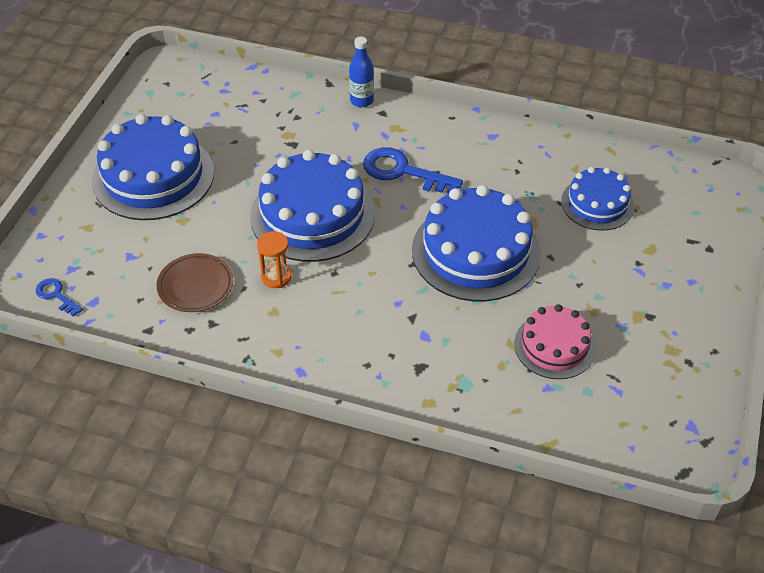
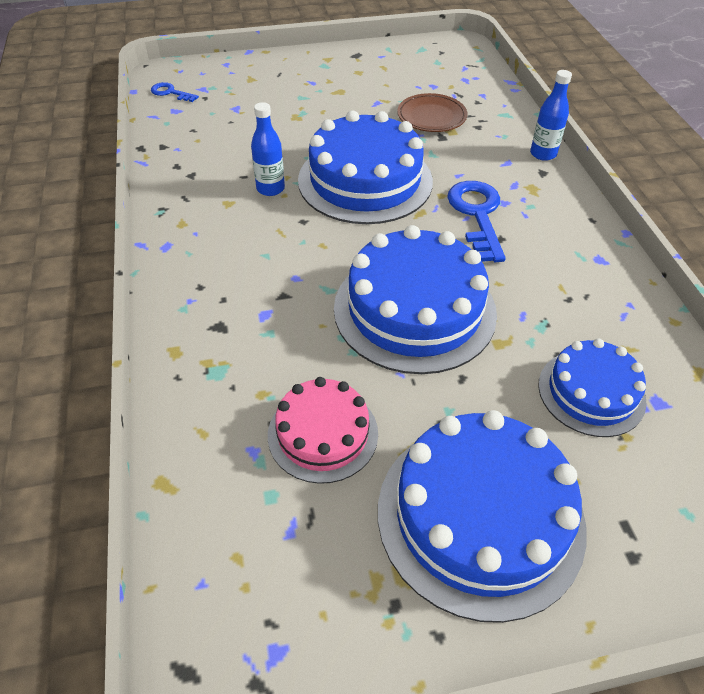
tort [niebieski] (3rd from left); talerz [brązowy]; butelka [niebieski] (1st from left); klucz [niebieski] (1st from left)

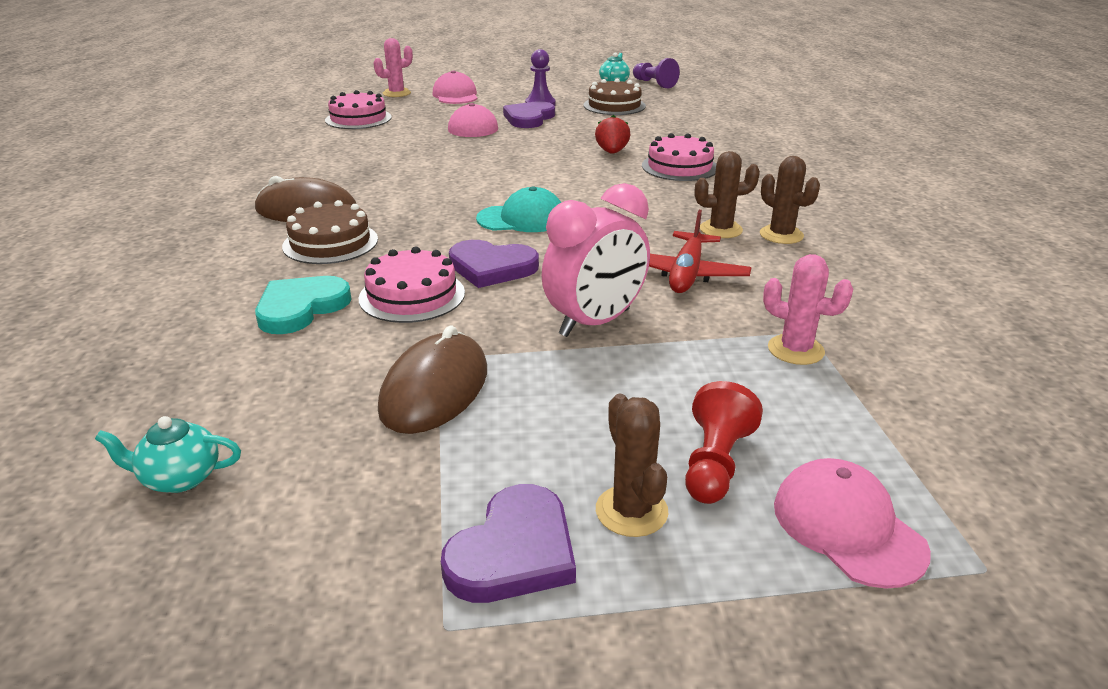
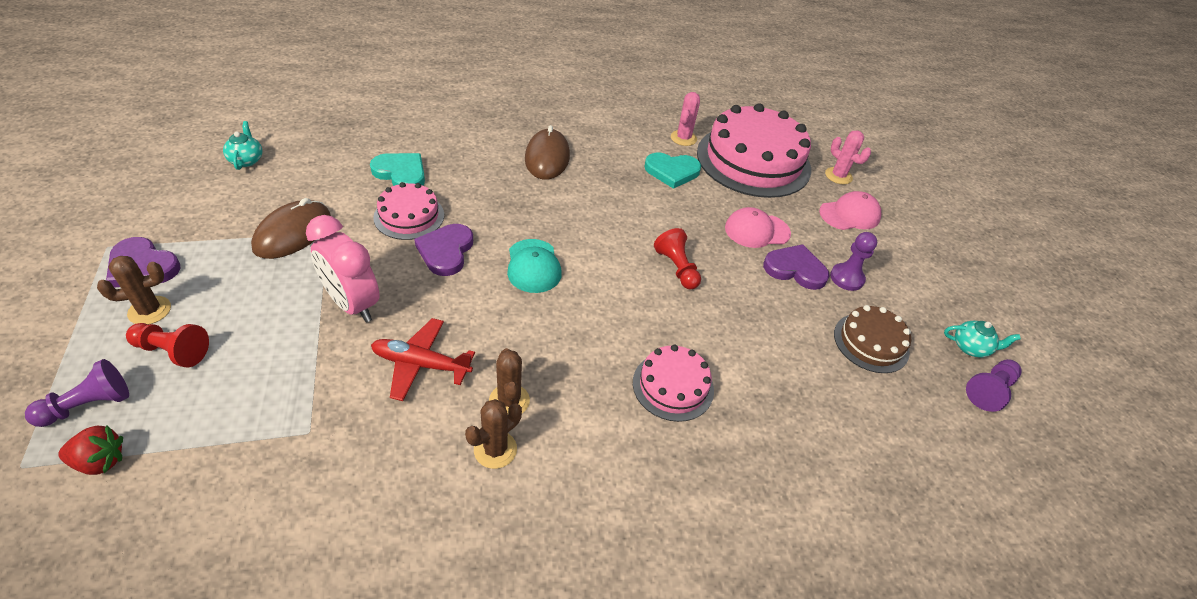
tort [brązowy] (1st from left in the first image); serce [turkusowy] (2nd from left); pionek [czerwony] (2nd from left); truskawka [czerwony]; kaktus [różowy] (1st from left); pionek [fioletowy] (1st from left); myszka [brązowy] (1st from left); tort [różowy] (3rd from left)

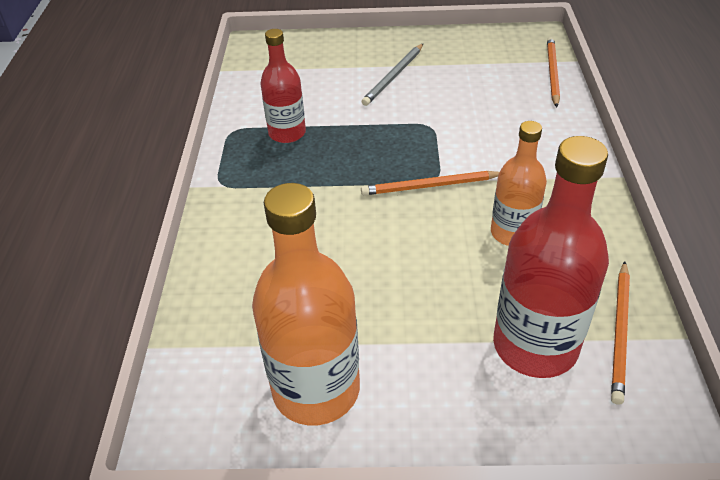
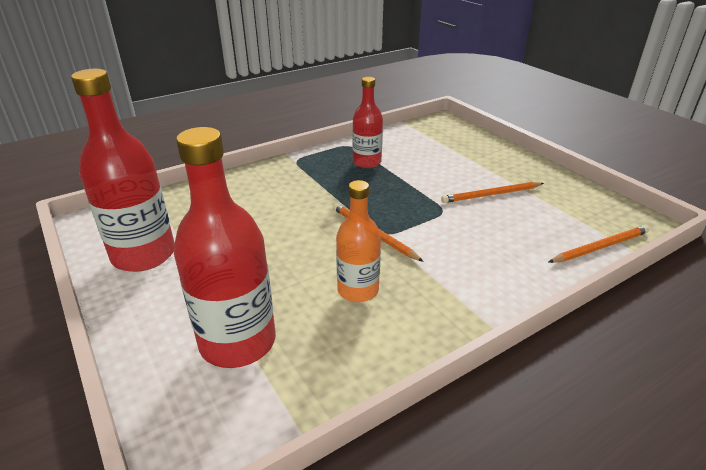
ołówek [szary]; ołówek [pomarańczowy] (2nd from left); butelka [czerwony] (1st from left)

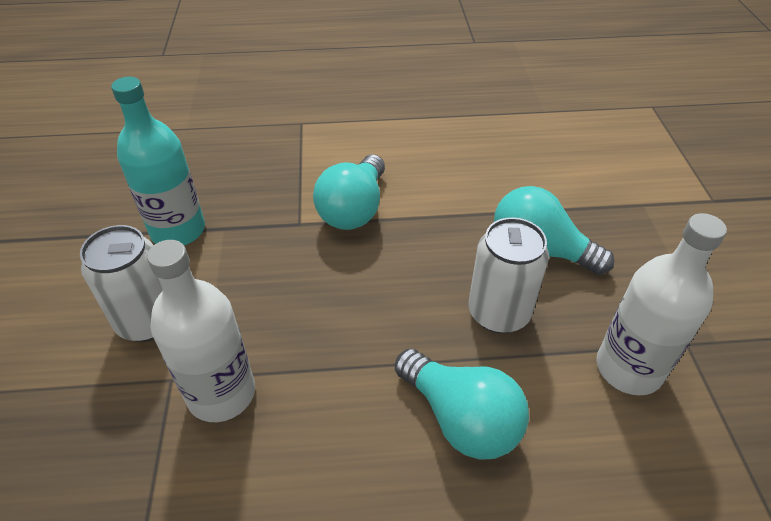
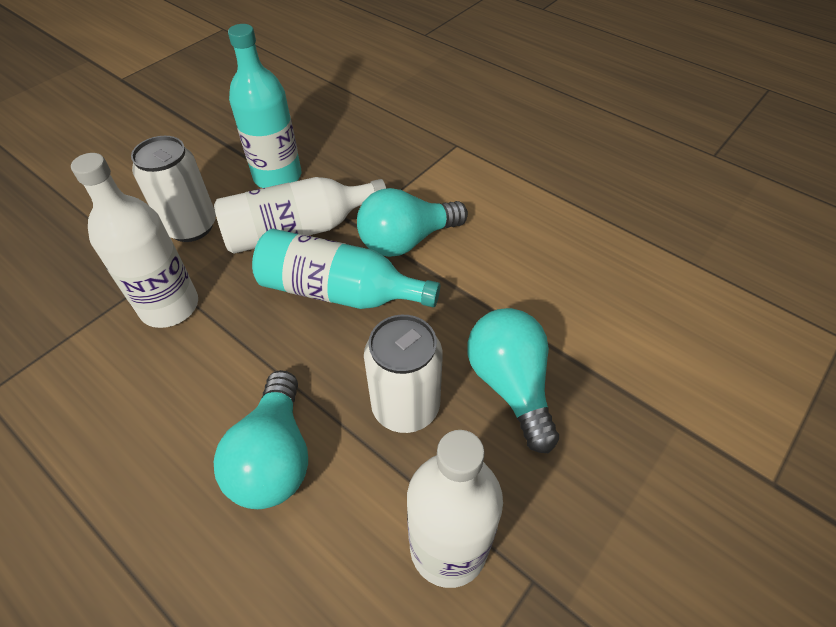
butelka [biały] (2nd from left); butelka [turkusowy] (2nd from left)

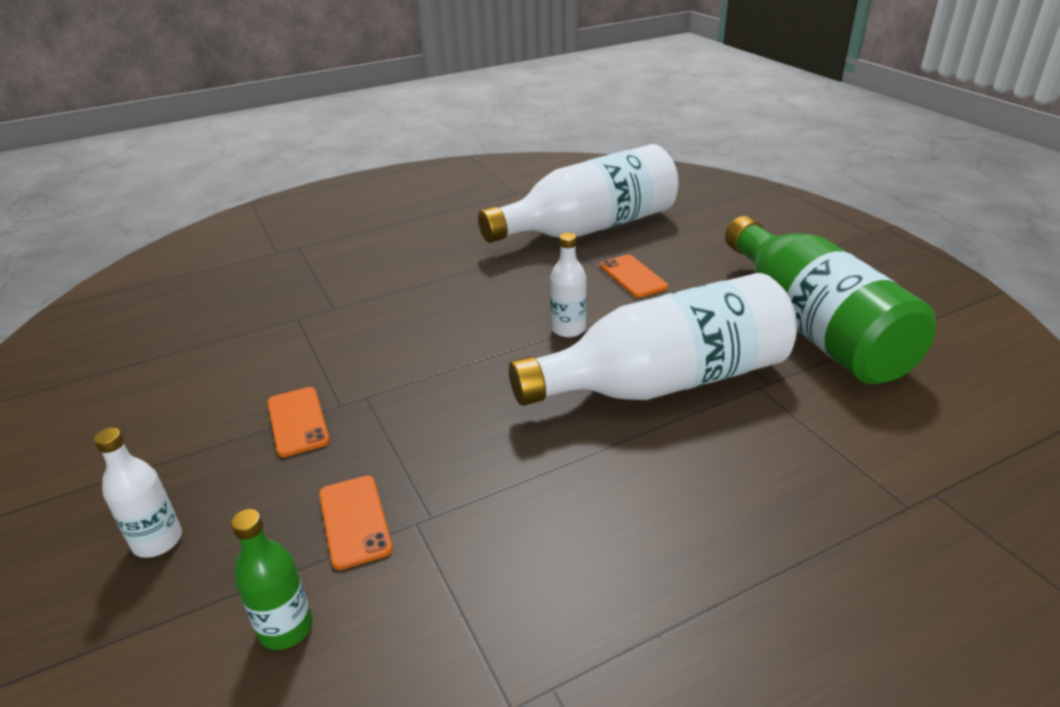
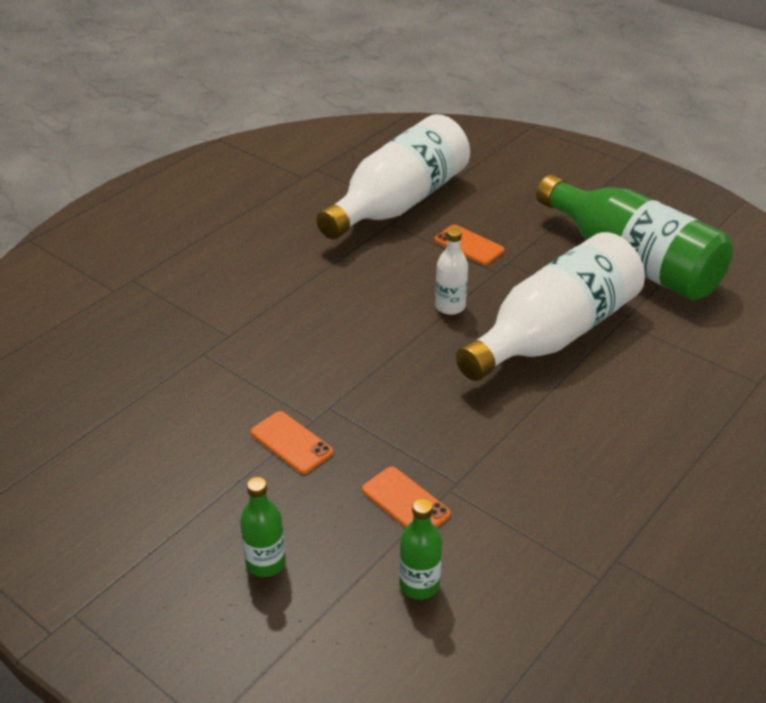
butelka [zielony] (1st from left)

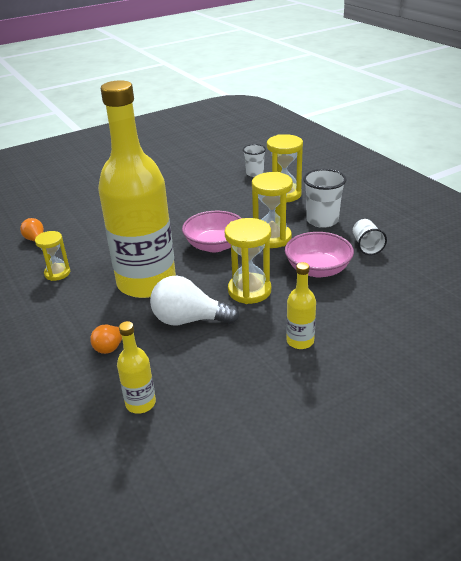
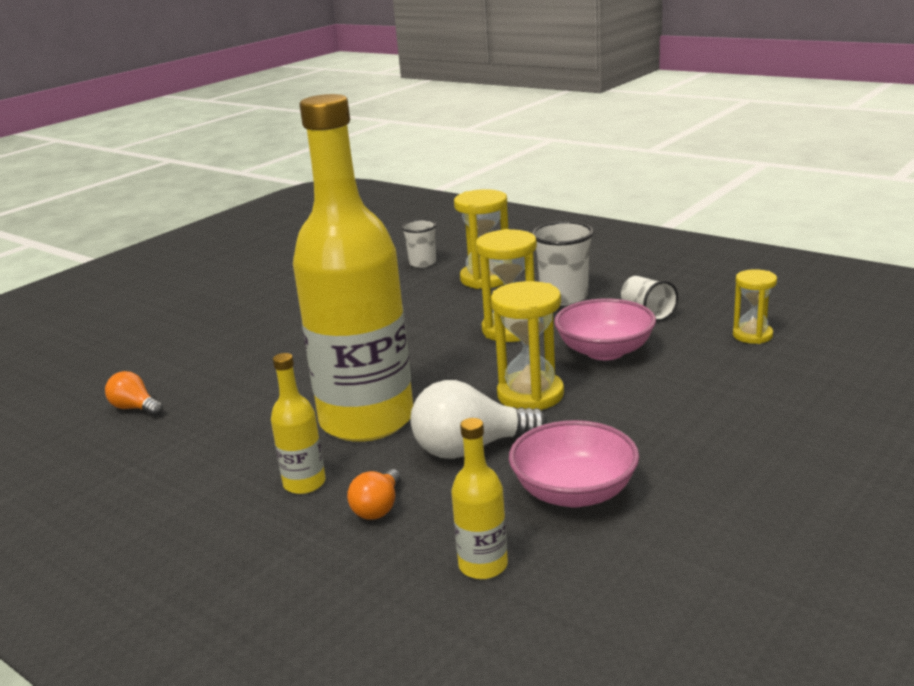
klepsydra [żółty] (4th from left); miska [różowy] (1st from left); butelka [żółty] (1st from left)

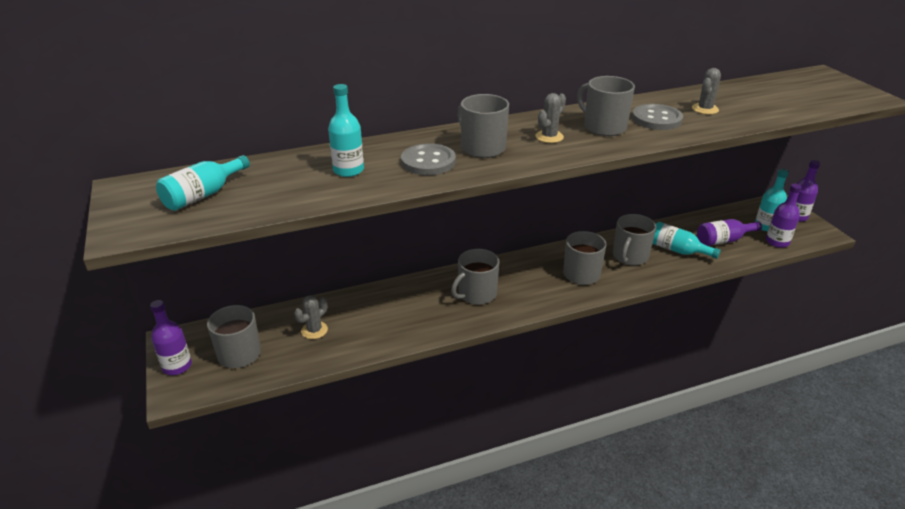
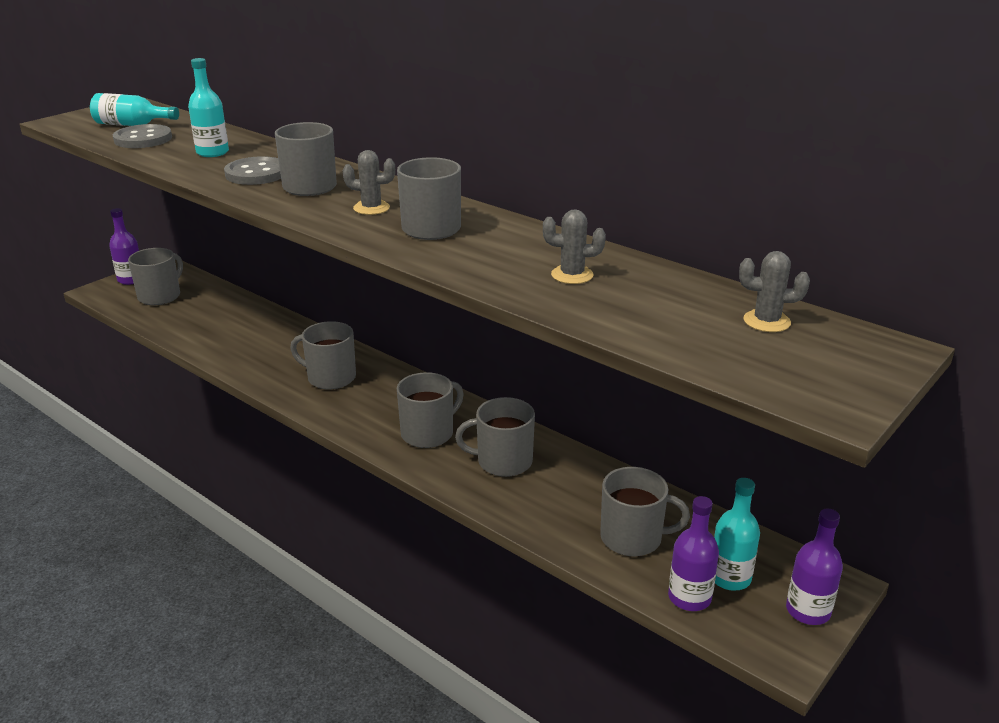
butelka [turkusowy] (3rd from left in the first image); kaktus [szary] (3rd from left); guzik [szary] (1st from left); kubek [szary] (7th from left)

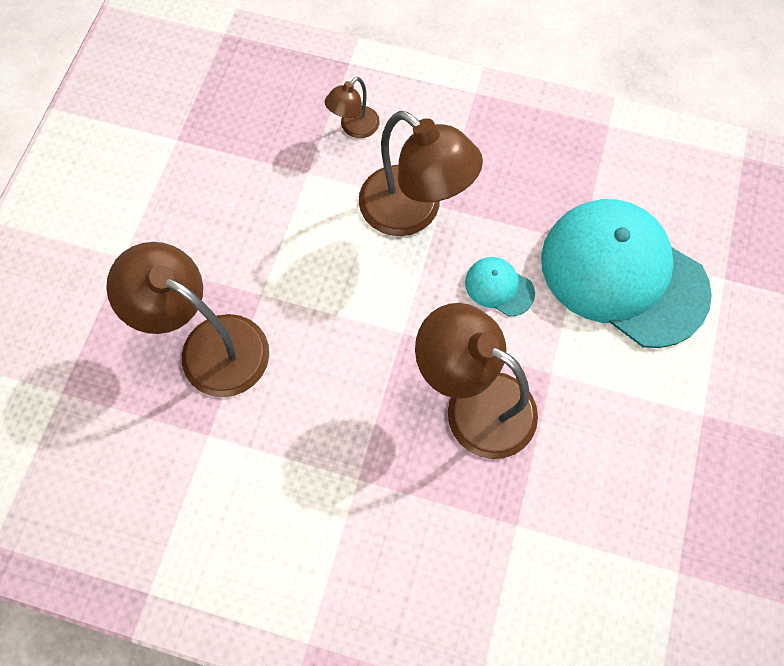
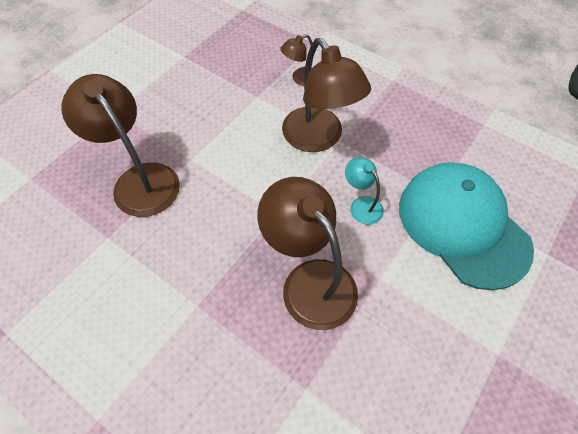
lampka [turkusowy]

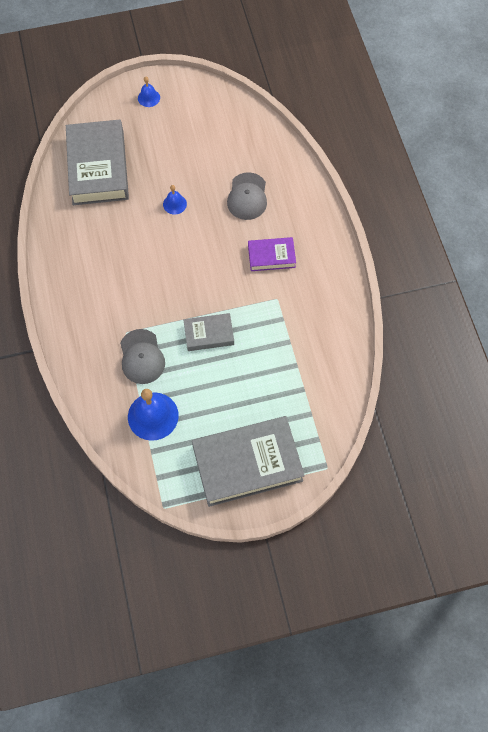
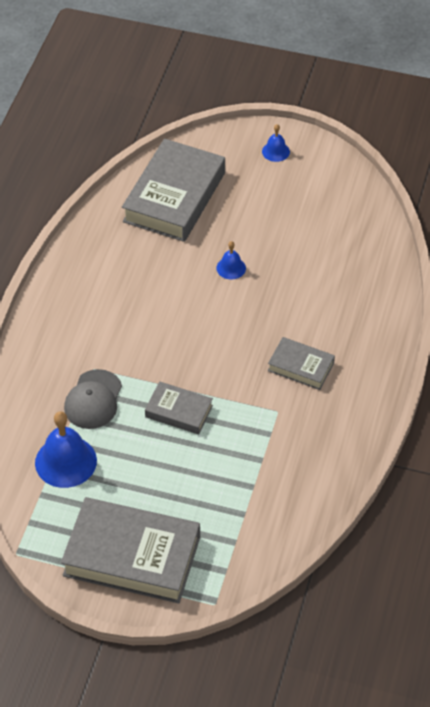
czapka [szary] (2nd from left in the first image); książka [szary] (4th from left)

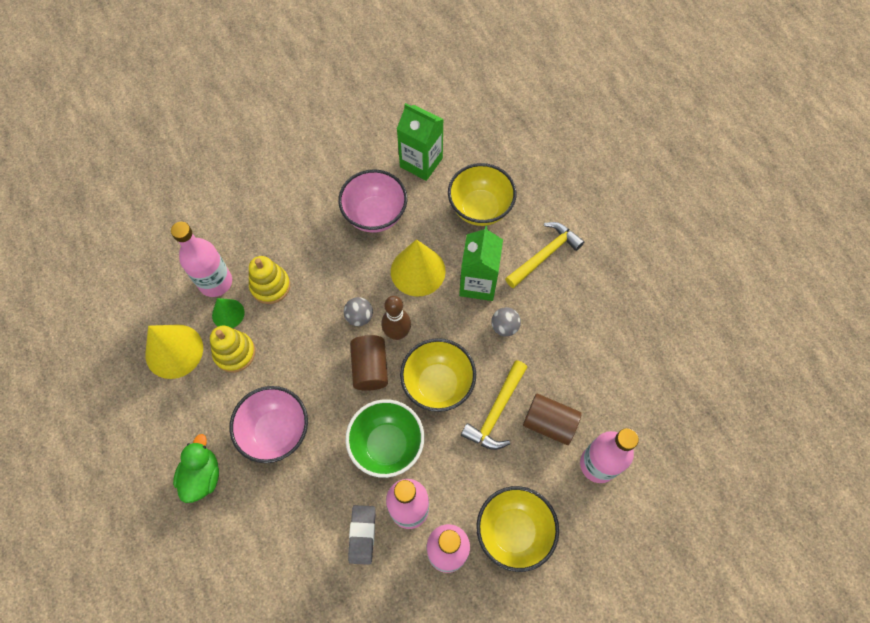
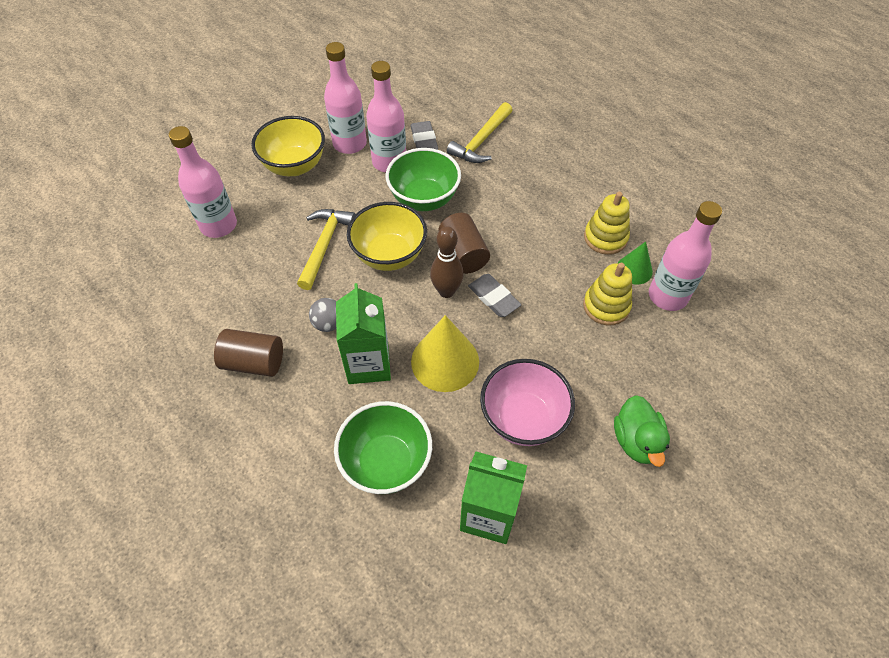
stożek [żółty] (1st from left in the first image); miska [różowy] (1st from left in the first image); kaczka [zielony]; młotek [żółty] (2nd from left); walec [brązowy] (1st from left); gumka do mazania [szary] (2nd from left); miska [zielony] (1st from left)

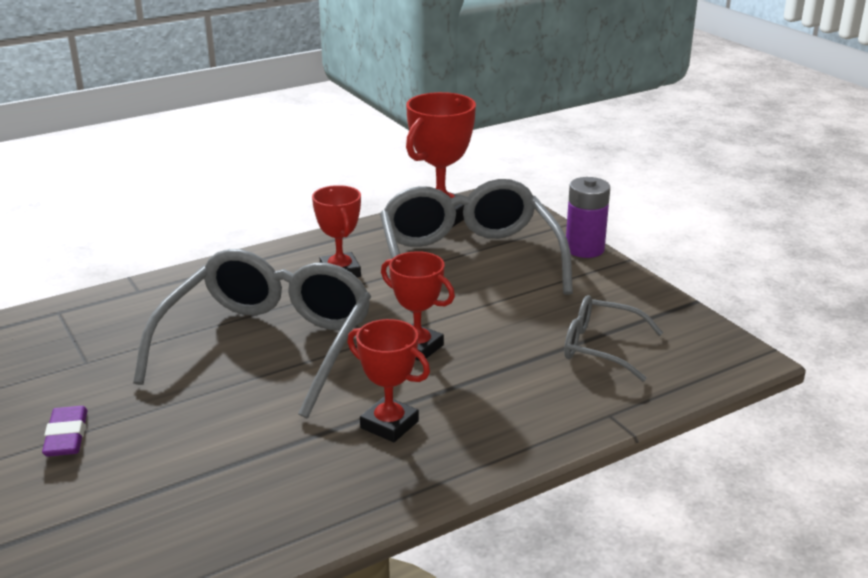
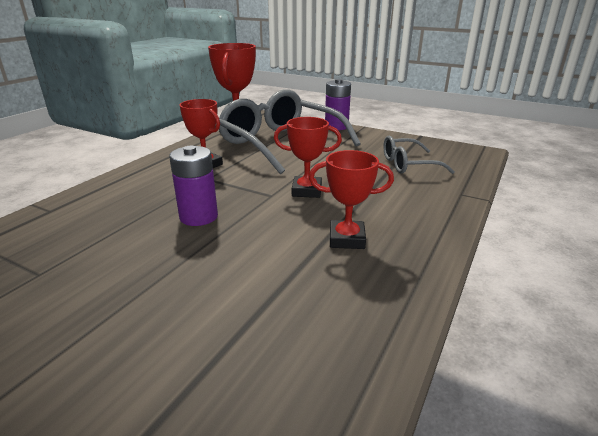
gumka do mazania [fioletowy]; bateria [fioletowy] (1st from left)

